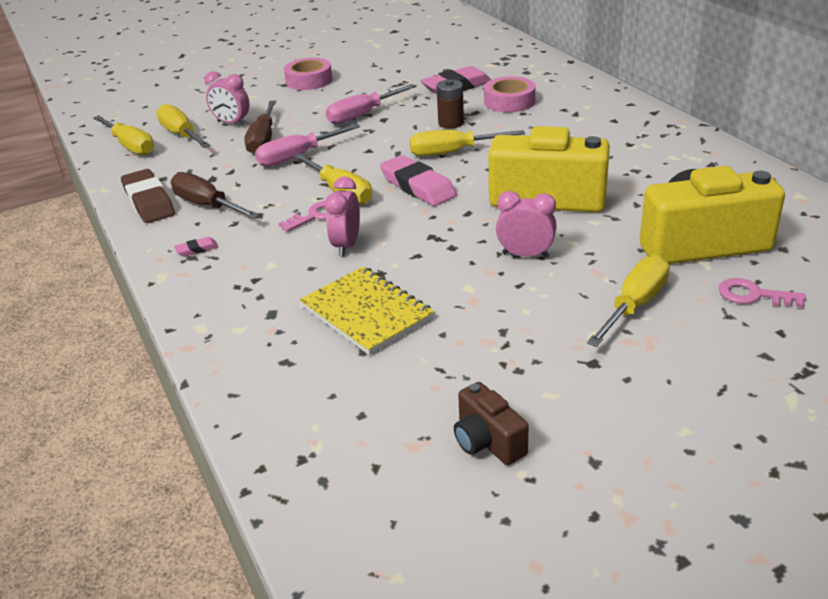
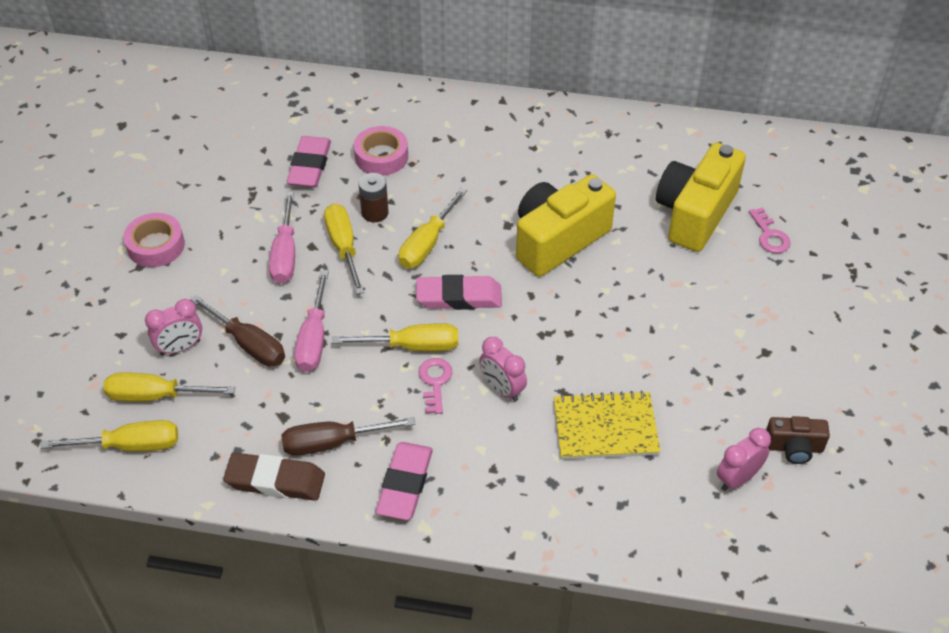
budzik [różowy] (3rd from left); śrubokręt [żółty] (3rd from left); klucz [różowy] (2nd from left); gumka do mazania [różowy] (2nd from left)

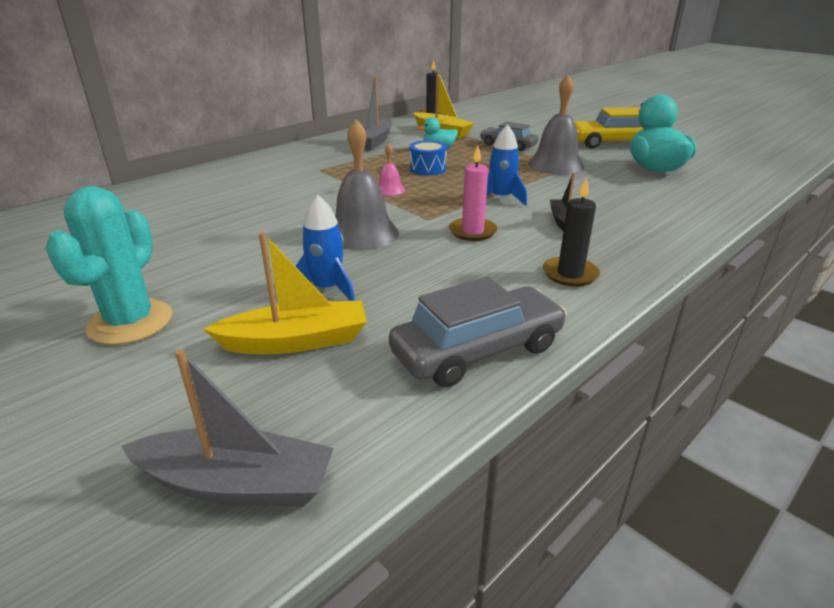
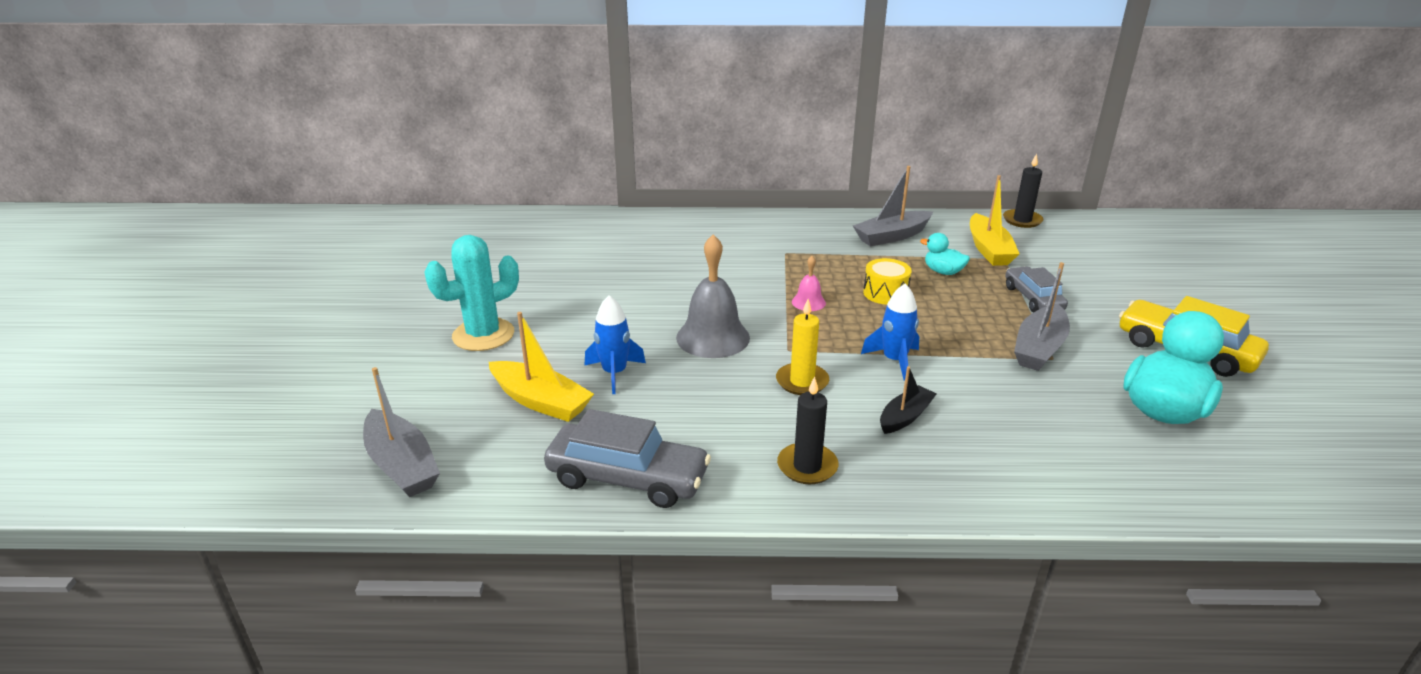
łódka [szary] (3rd from left); bęben [żółty]; świeca [żółty]

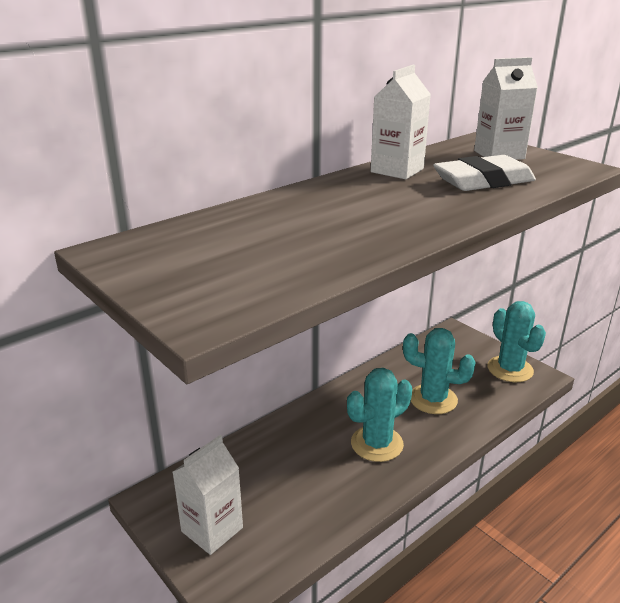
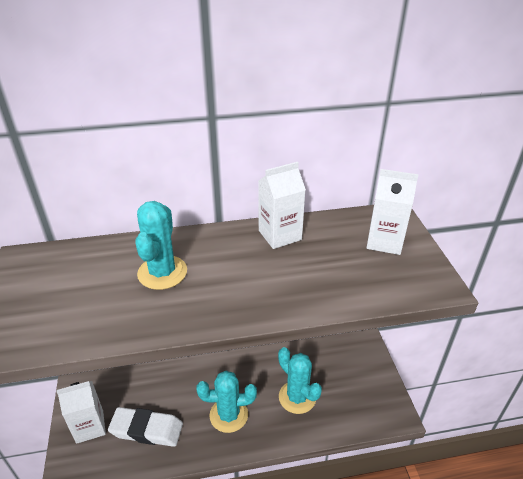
gumka do mazania [biały]; kaktus [turkusowy] (1st from left)

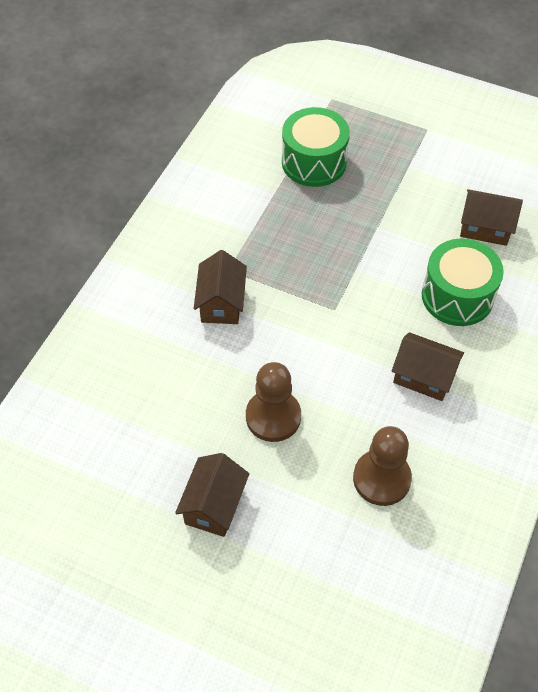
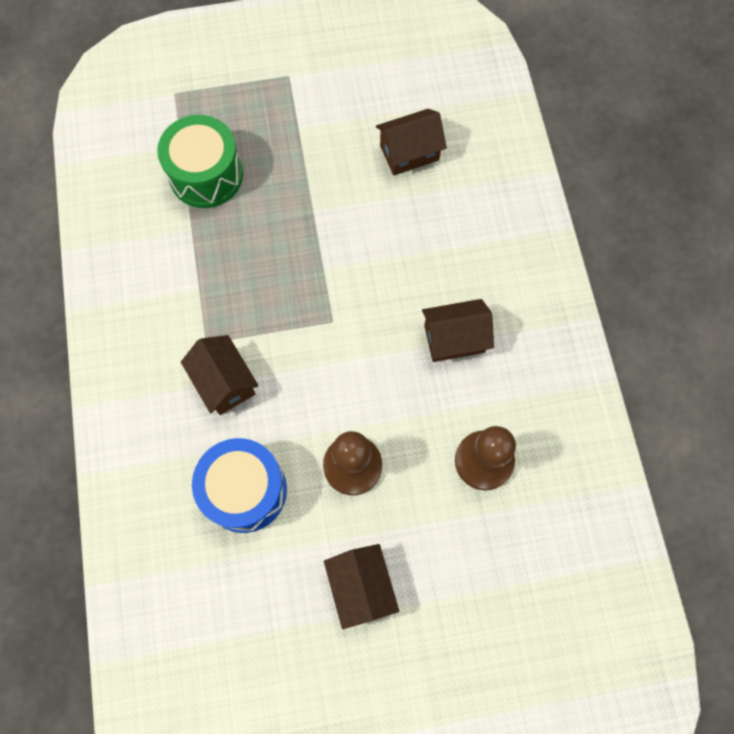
bęben [zielony] (2nd from left in the first image); bęben [niebieski]

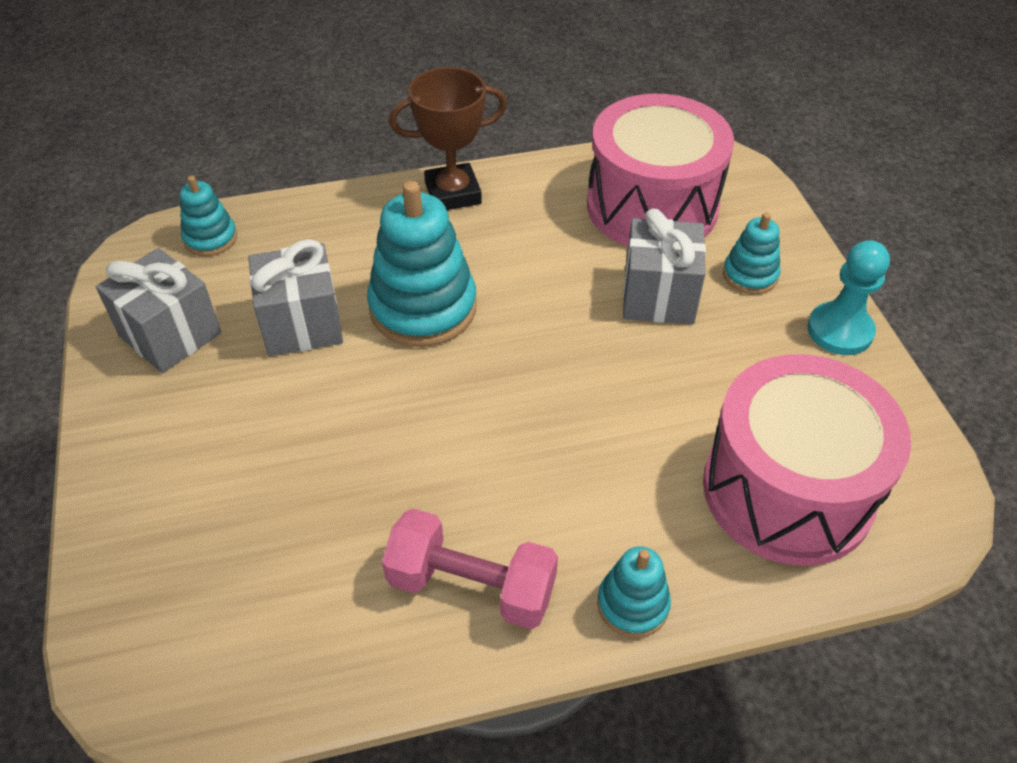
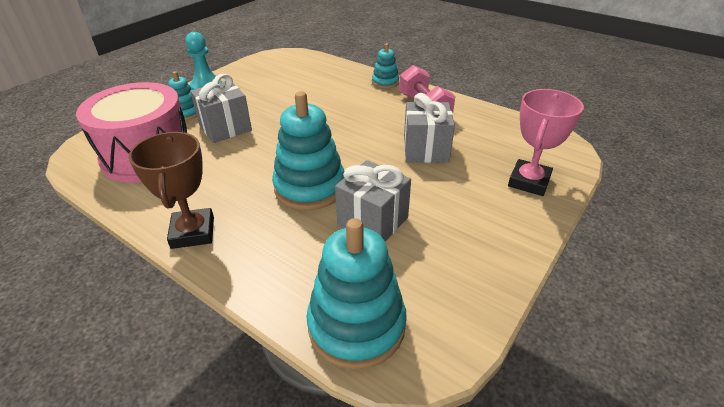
bęben [różowy] (2nd from left in the first image); puchar [różowy]; prezent [szary] (3rd from left); puchar [brązowy]; zabawka nakładanka [turkusowy] (3rd from left)

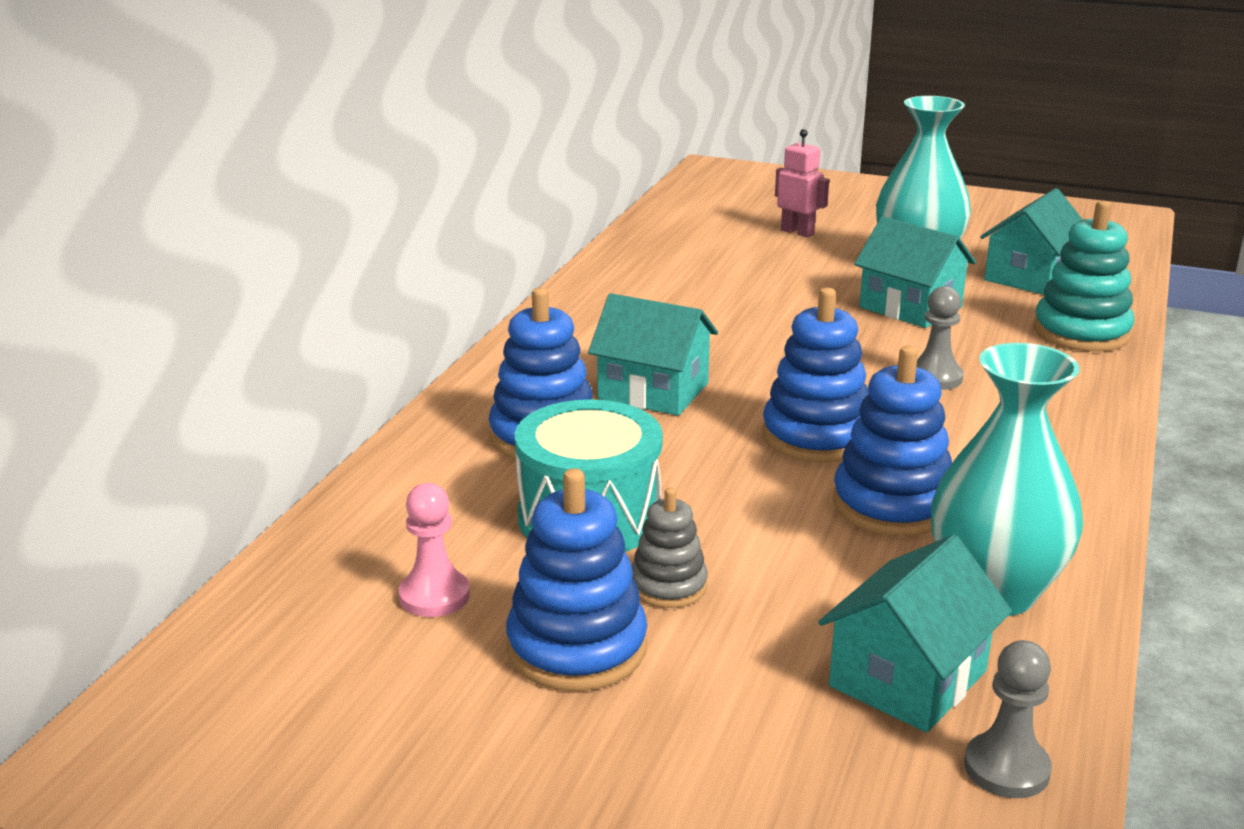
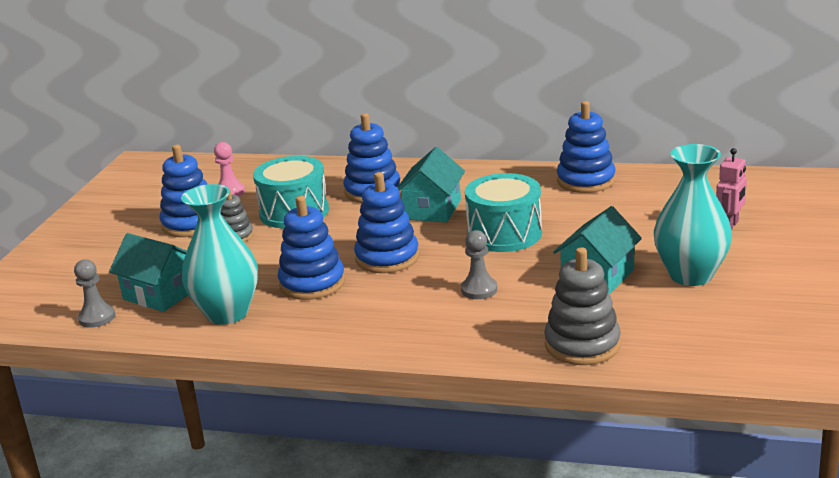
domek [turkusowy] (4th from left in the first image); bęben [turkusowy] (2nd from left); zabawka nakładanka [niebieski] (5th from left); zabawka nakładanka [szary] (2nd from left)

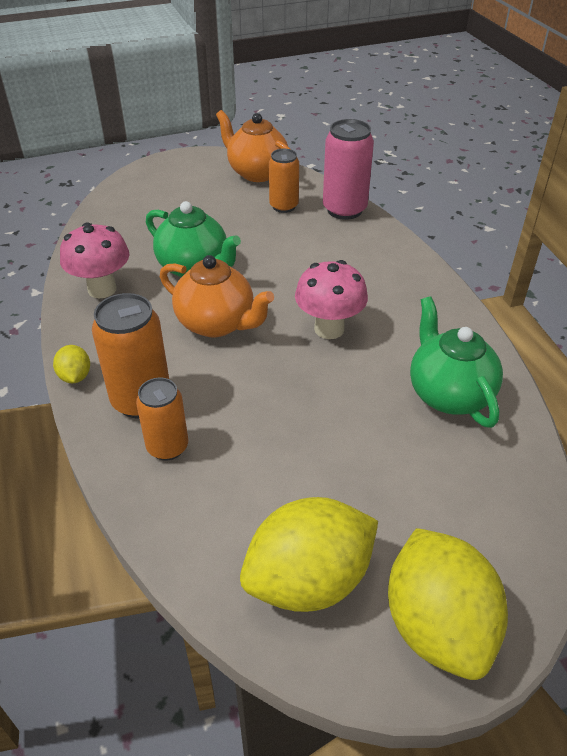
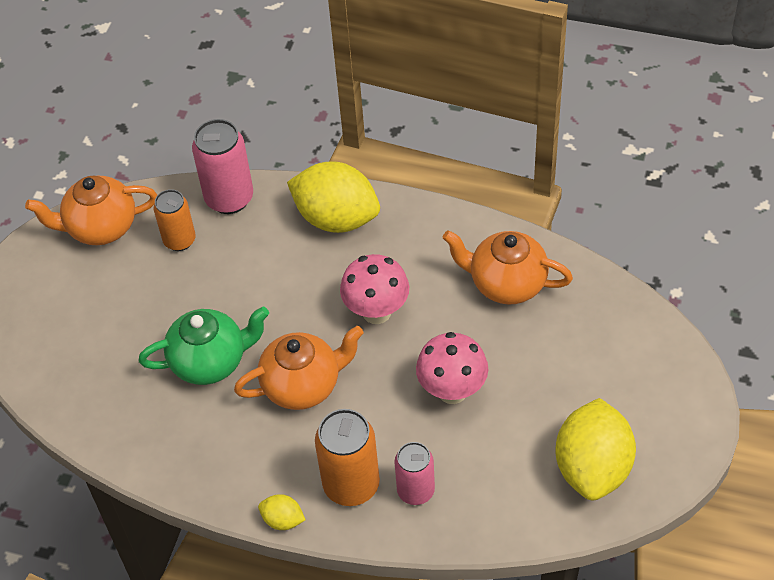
grzyb [różowy] (2nd from left); cytryna [żółty] (2nd from left); puszka [różowy] (2nd from left); imbryk [pomarańczowy] (3rd from left)

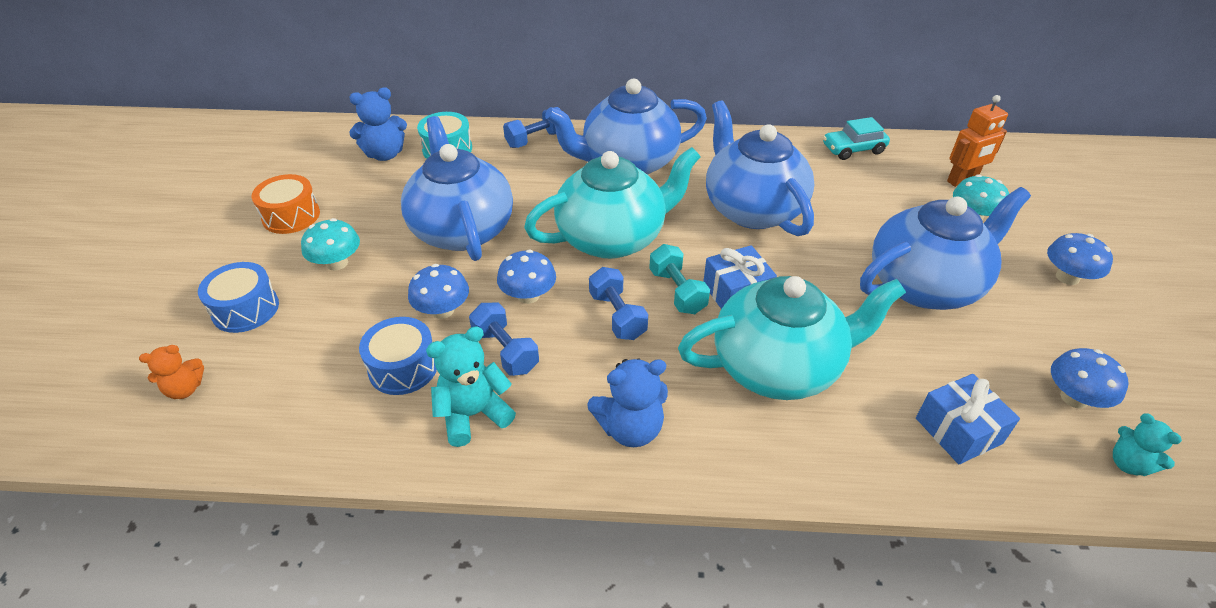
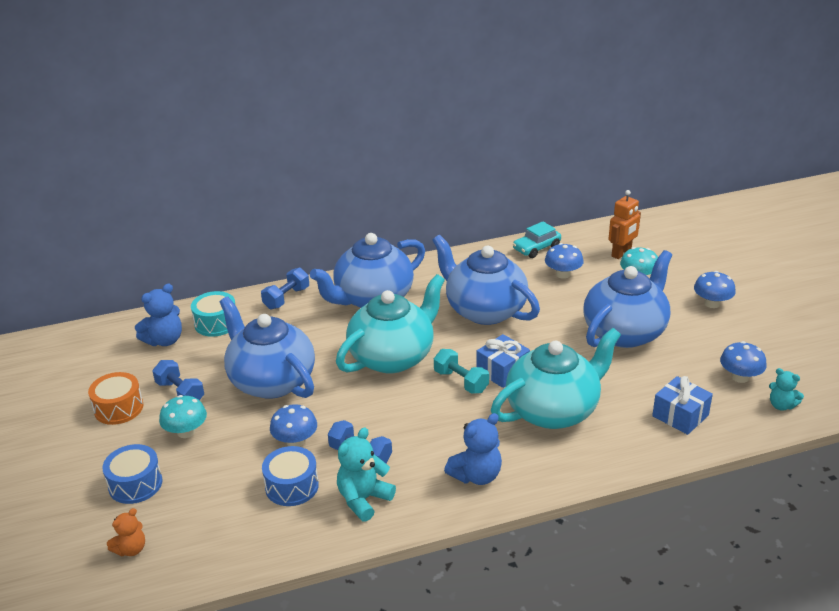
grzyb [niebieski] (2nd from left); hantel [niebieski] (1st from left)

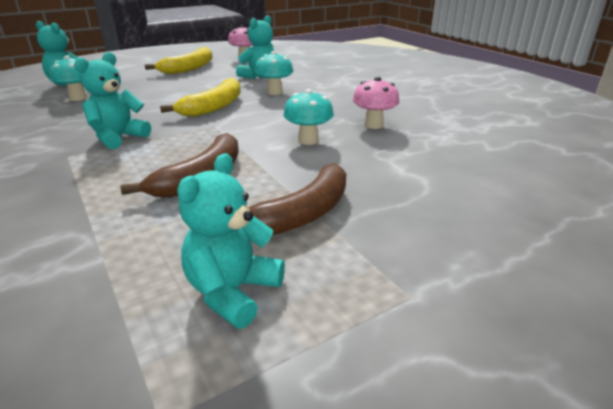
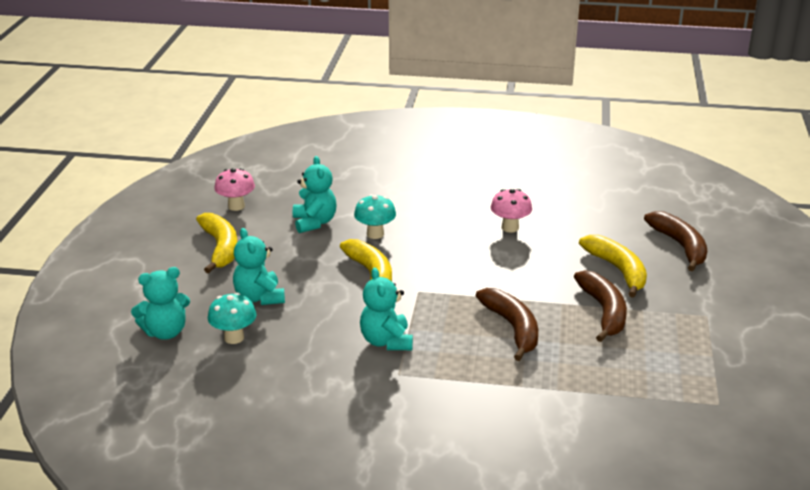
grzyb [turkusowy] (3rd from left in the first image); banan [żółty] (3rd from left); banan [brązowy] (3rd from left); miś [turkusowy] (2nd from left)

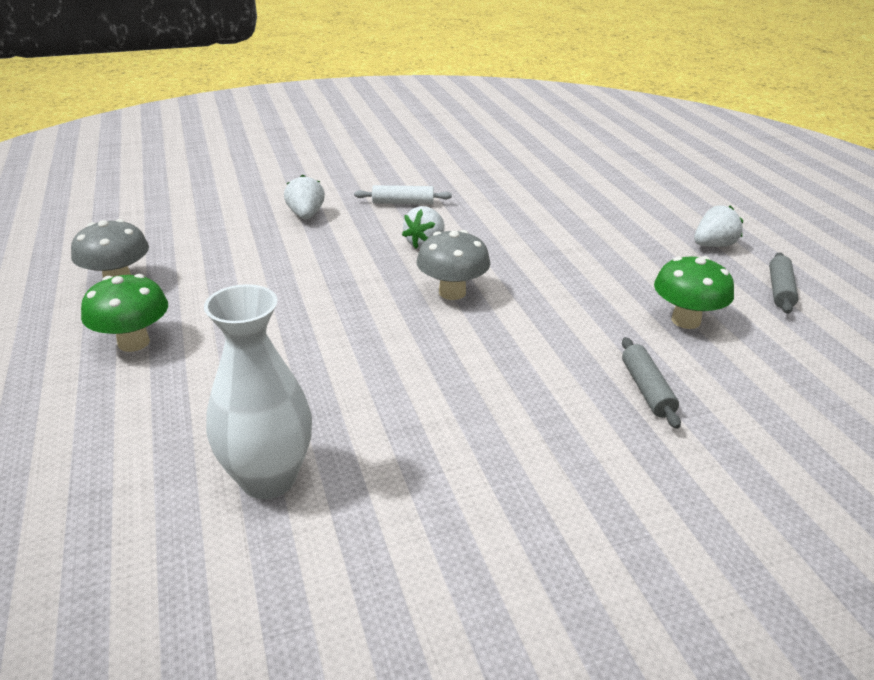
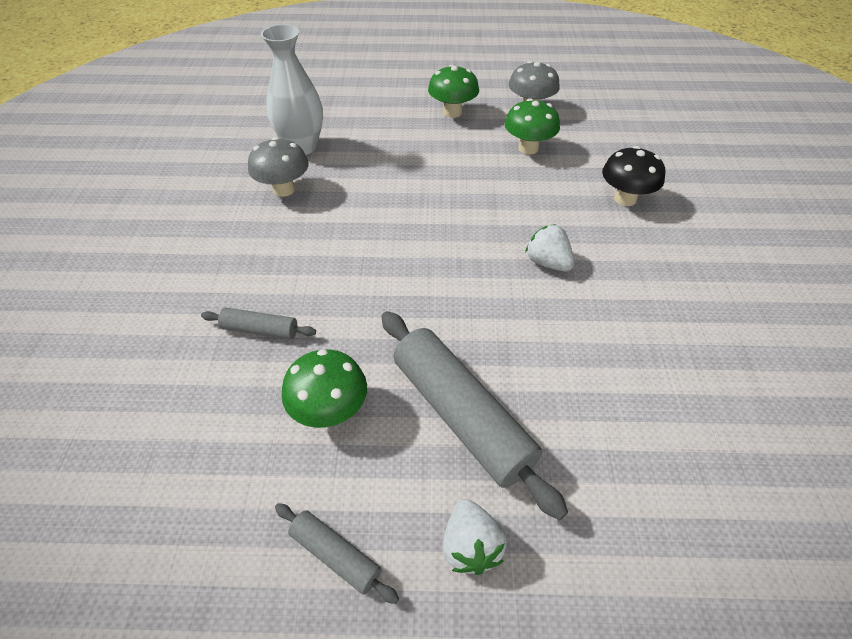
wałek do ciasta [biały]; wałek do ciasta [szary] (3rd from left); grzyb [zielony] (3rd from left); grzyb [szary] (1st from left); grzyb [czarny]

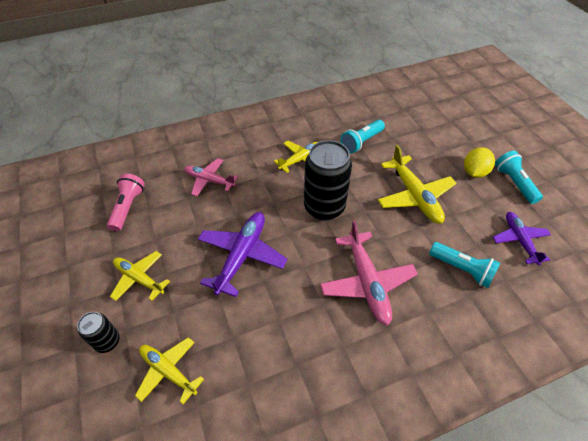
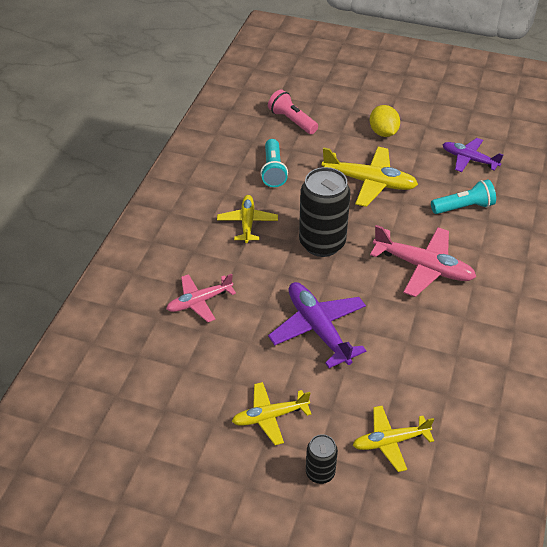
latarka [turkusowy] (3rd from left in the first image); latarka [różowy]

